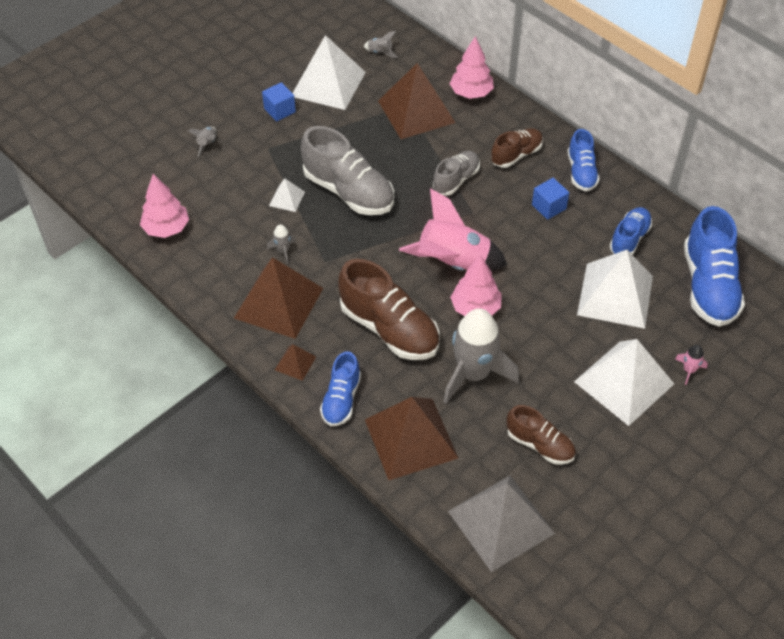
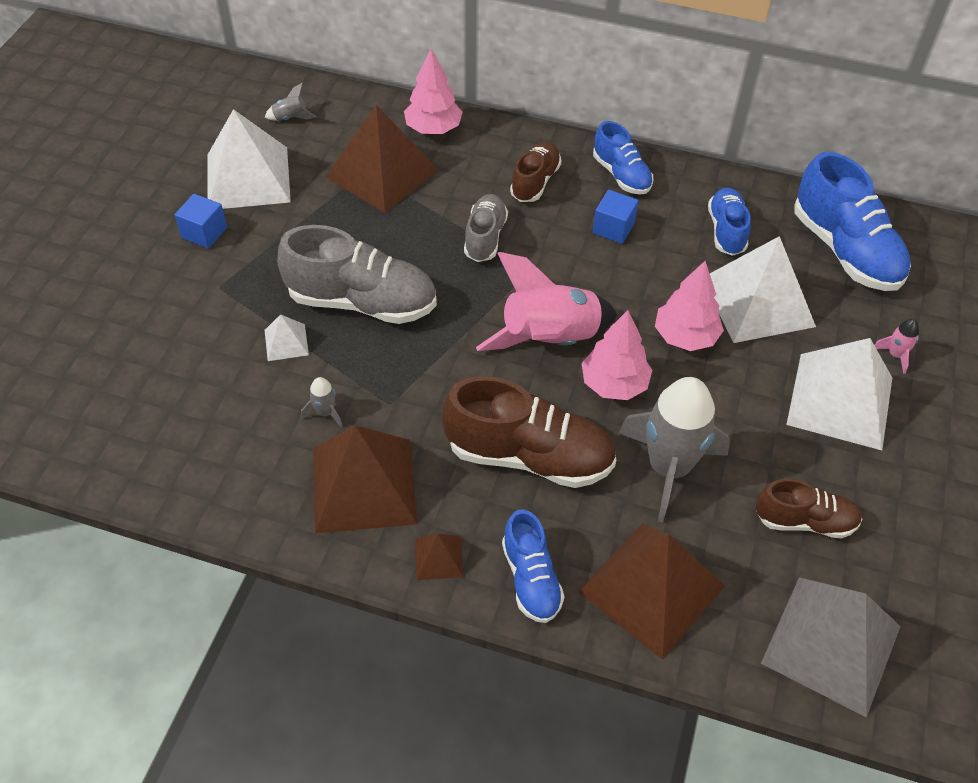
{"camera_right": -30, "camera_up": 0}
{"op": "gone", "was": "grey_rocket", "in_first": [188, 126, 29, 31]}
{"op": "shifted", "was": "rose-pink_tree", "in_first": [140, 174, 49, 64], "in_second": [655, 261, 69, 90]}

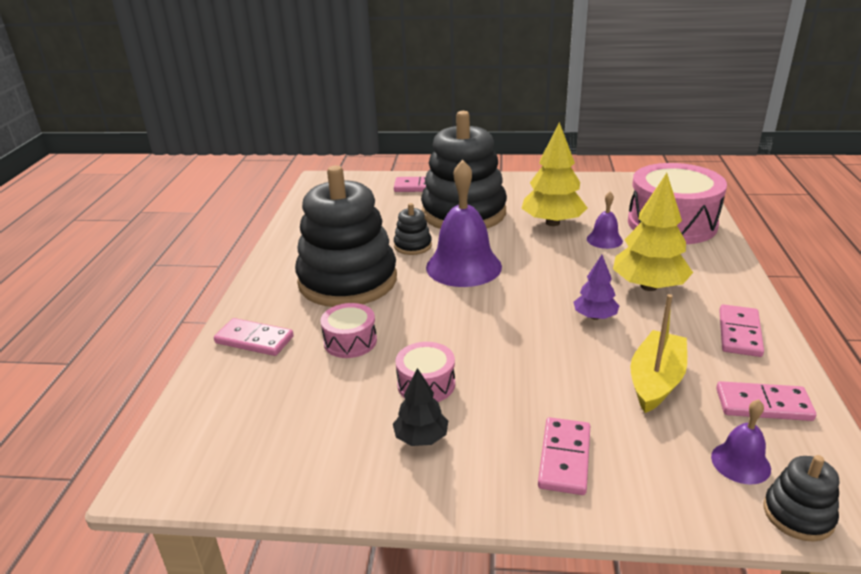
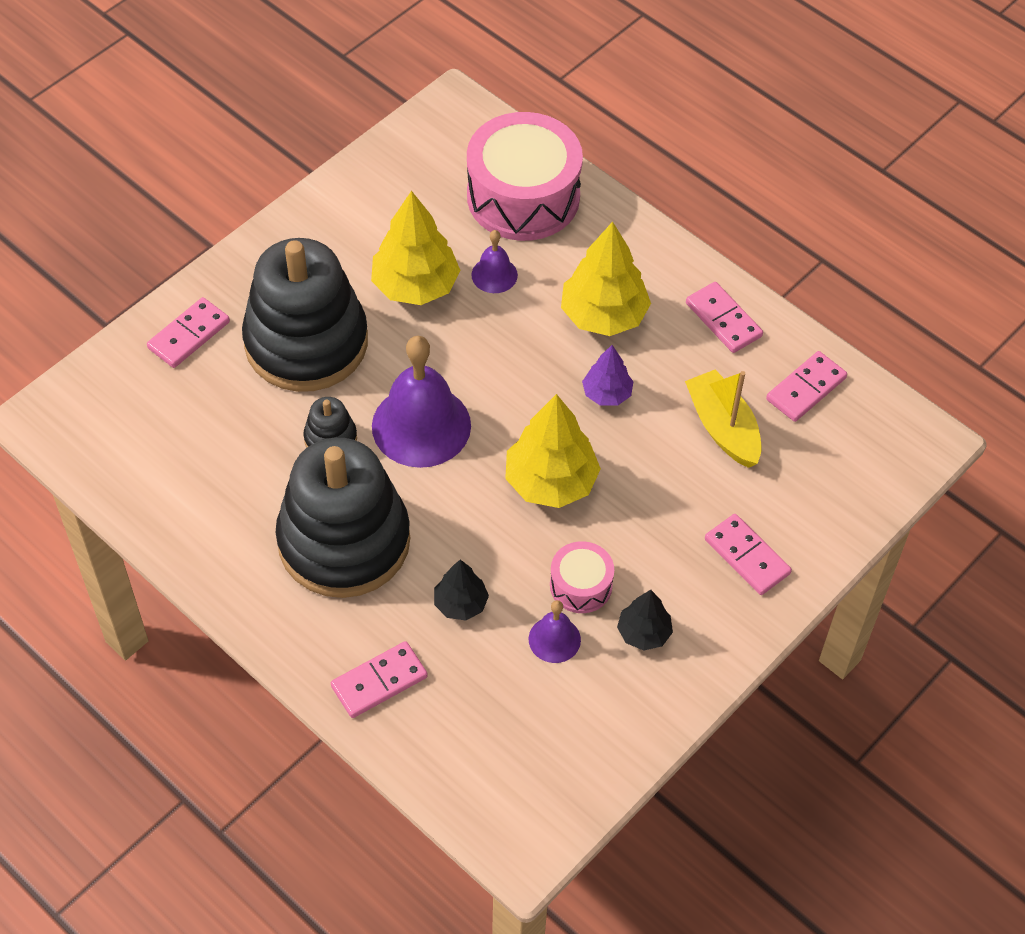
{"camera_right": -55, "camera_up": 25}
{"op": "swapped", "was": "rose-pink_drum", "now": "ebony_tree", "in_first": [320, 303, 57, 55], "in_second": [434, 560, 55, 61]}
{"op": "shifted", "was": "purple_bell", "in_first": [711, 399, 60, 86], "in_second": [529, 600, 52, 63]}
{"op": "gone", "was": "ebony_stacking_rings", "in_first": [764, 455, 75, 87]}
{"op": "new", "now": "bright_yellow_tree", "in_second": [505, 394, 96, 114]}

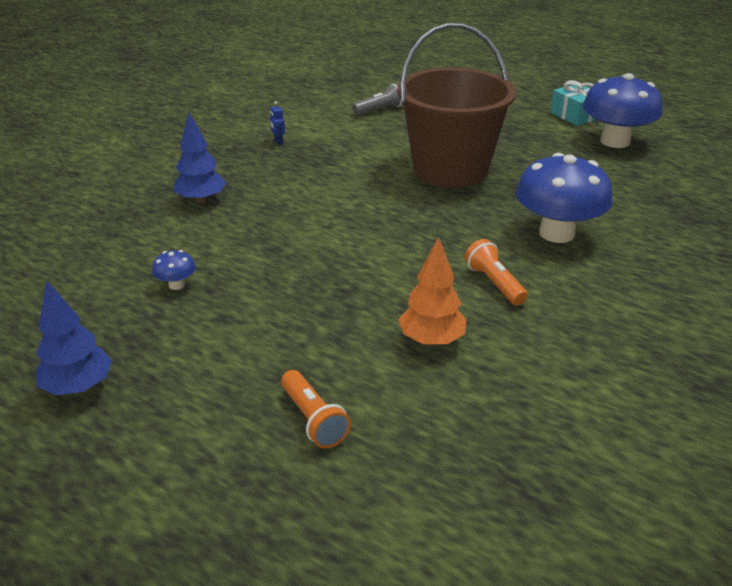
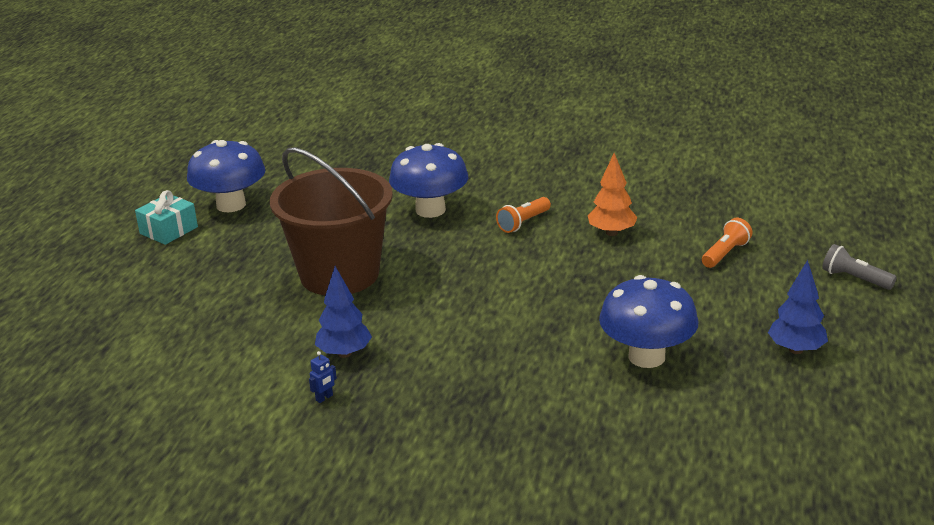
{"camera_right": -110, "camera_up": -5}
{"op": "shifted", "was": "grey_torch", "in_first": [352, 83, 52, 32], "in_second": [822, 244, 75, 46]}
{"op": "shifted", "was": "royal_blue_tree", "in_first": [174, 112, 52, 92], "in_second": [315, 266, 57, 92]}
{"op": "scaled", "was": "royal_blue_fungus", "in_first": [152, 250, 44, 40], "in_second": [599, 275, 99, 93], "ratio": 2.4}

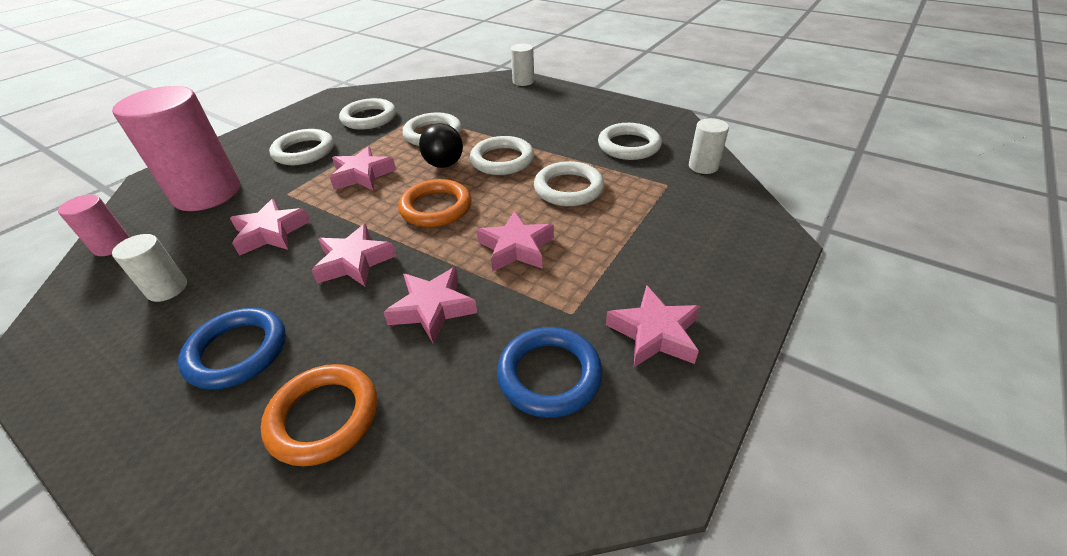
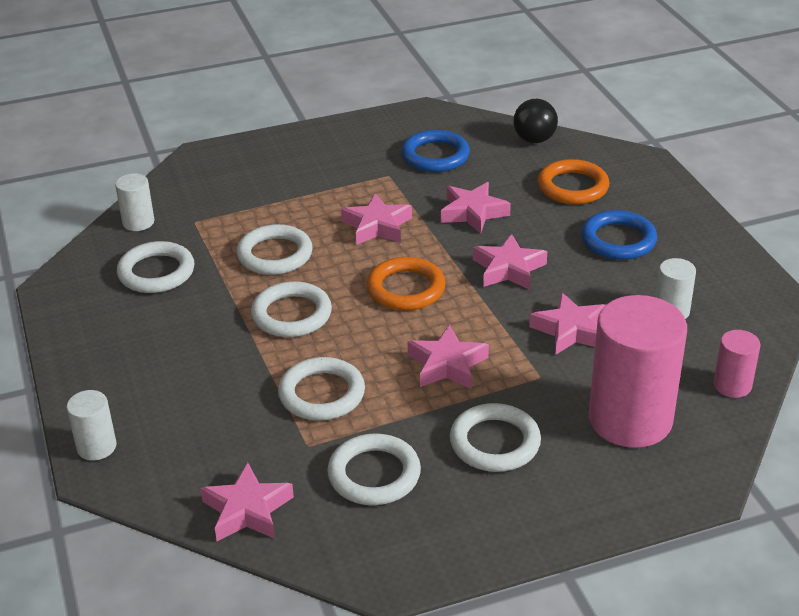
{"camera_right": -145, "camera_up": -5}
{"op": "shifted", "was": "ebony_sphere", "in_first": [419, 123, 44, 45], "in_second": [513, 99, 45, 44]}
{"op": "shifted", "was": "rose-pink_star_shape", "in_first": [606, 285, 94, 82], "in_second": [200, 463, 94, 78]}

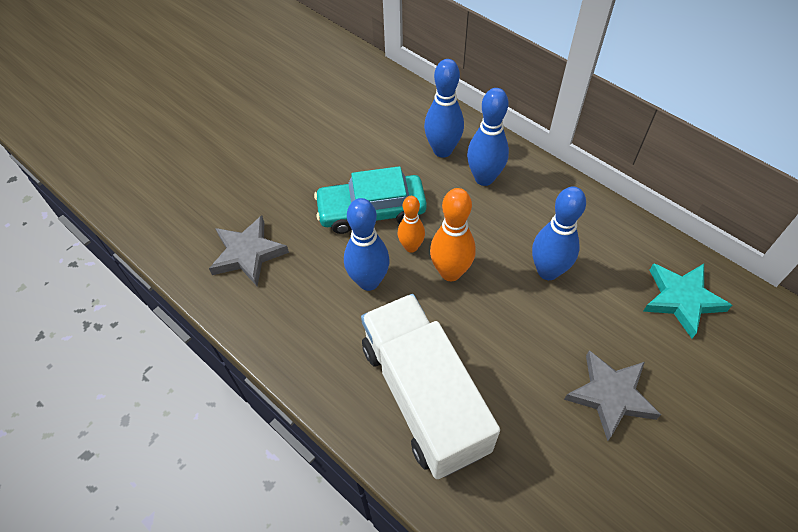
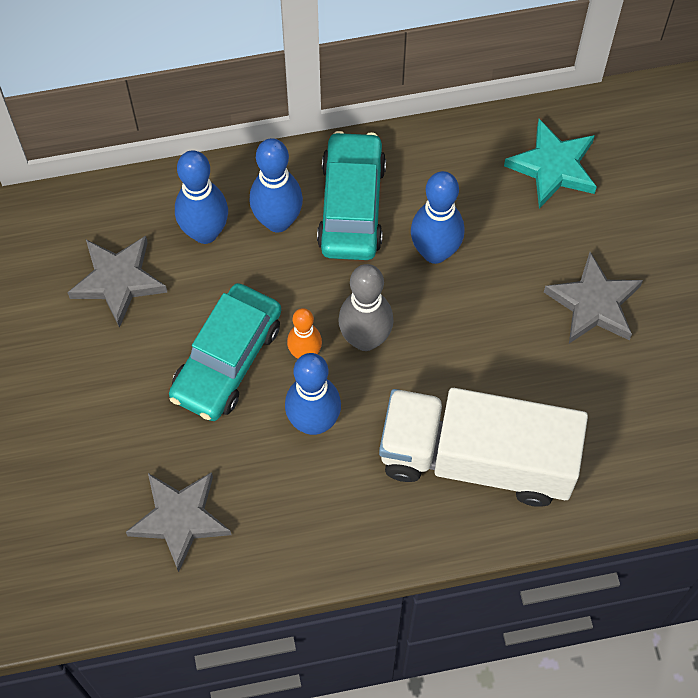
{"camera_right": -55, "camera_up": 10}
{"op": "repainted", "was": "bright_orange_bowling_pin", "now": "grey_bowling_pin", "in_first": [430, 188, 46, 93], "in_second": [338, 264, 56, 87]}
{"op": "new", "now": "teal_car", "in_second": [317, 131, 69, 129]}
{"op": "new", "now": "grey_star_shape", "in_second": [67, 236, 101, 92]}

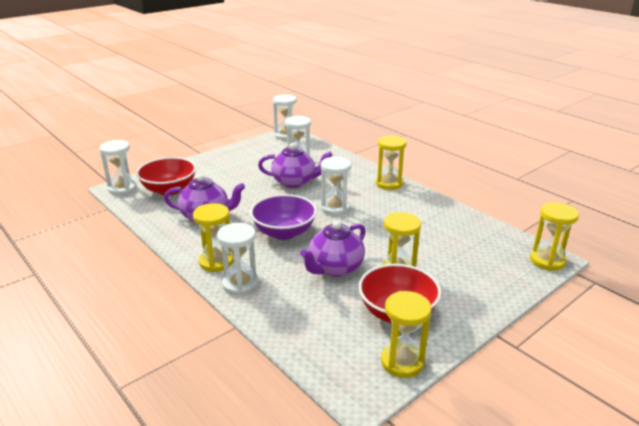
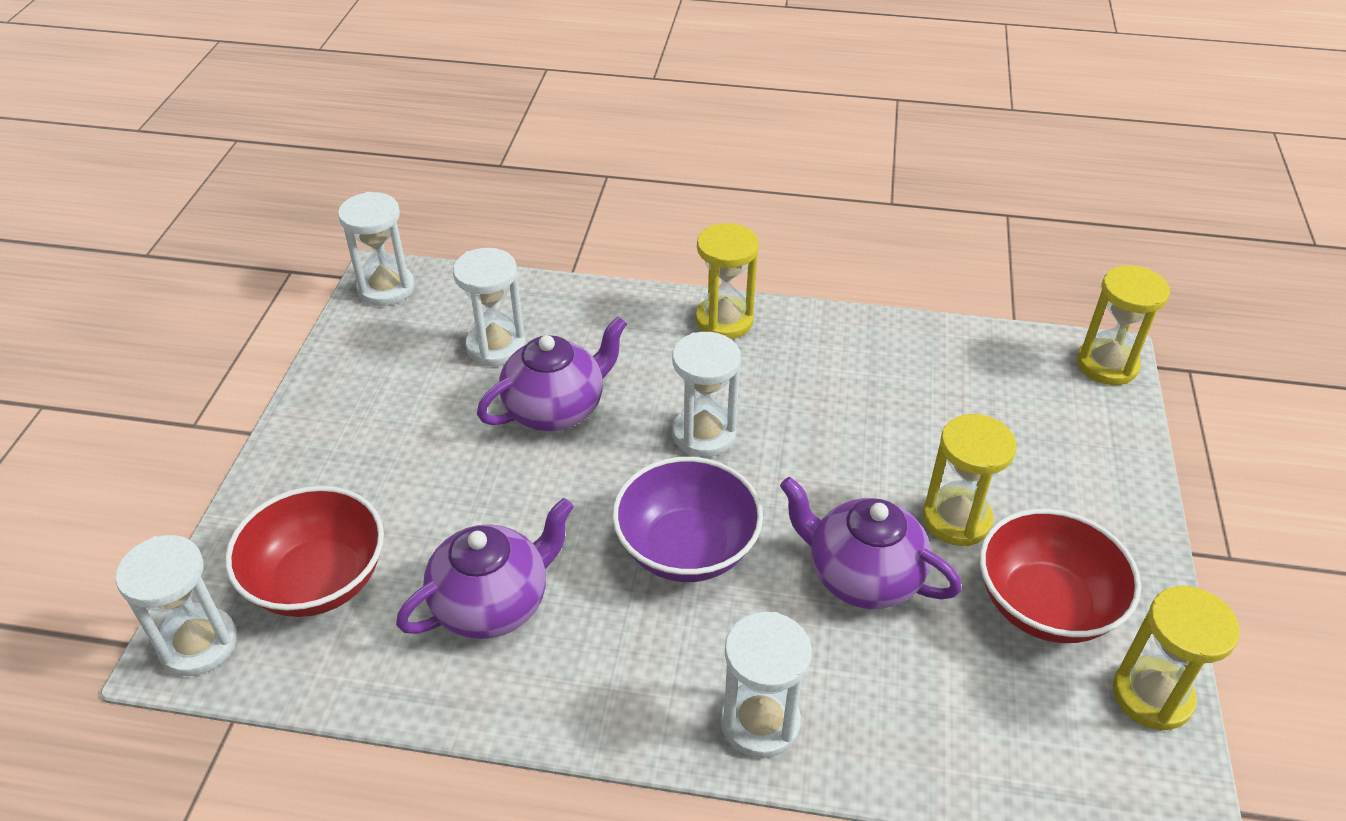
{"camera_right": -40, "camera_up": 15}
{"op": "gone", "was": "bright_yellow_sand_timer", "in_first": [193, 203, 41, 69]}
{"op": "rotated", "was": "purple_tea_pot", "in_first": [300, 221, 66, 56], "in_second": [780, 477, 182, 132], "clockwise": 120}

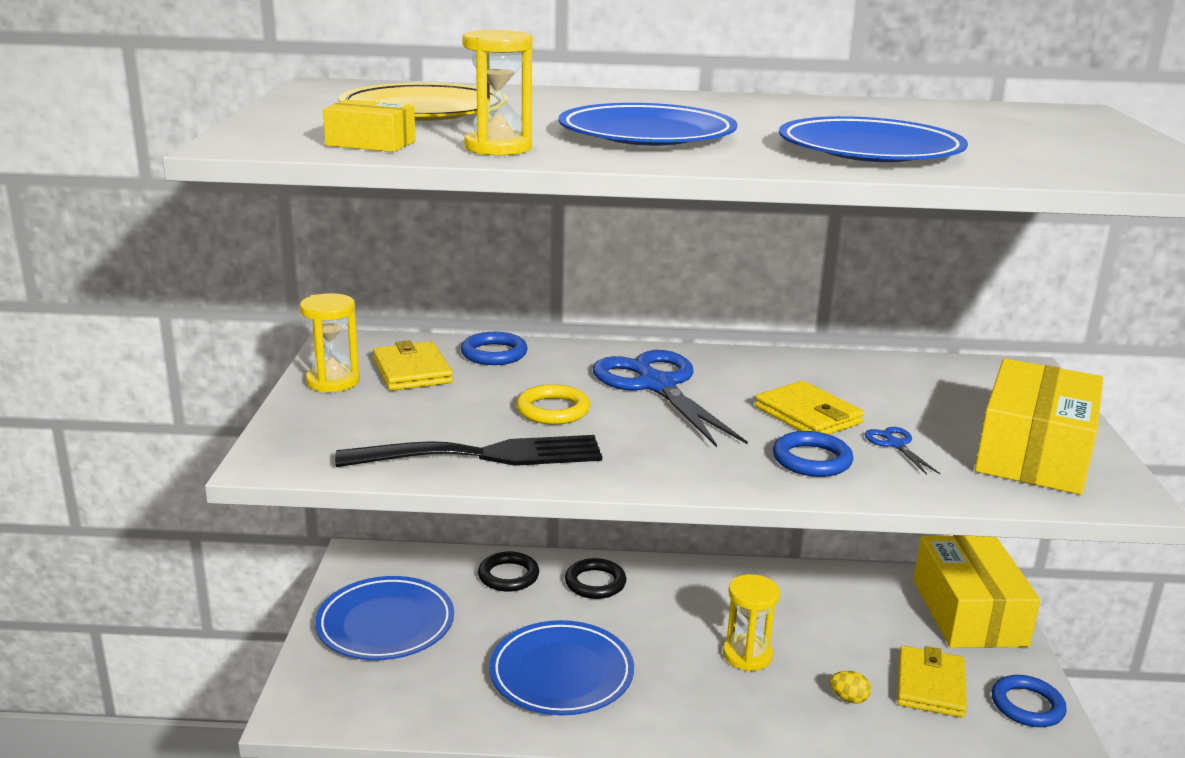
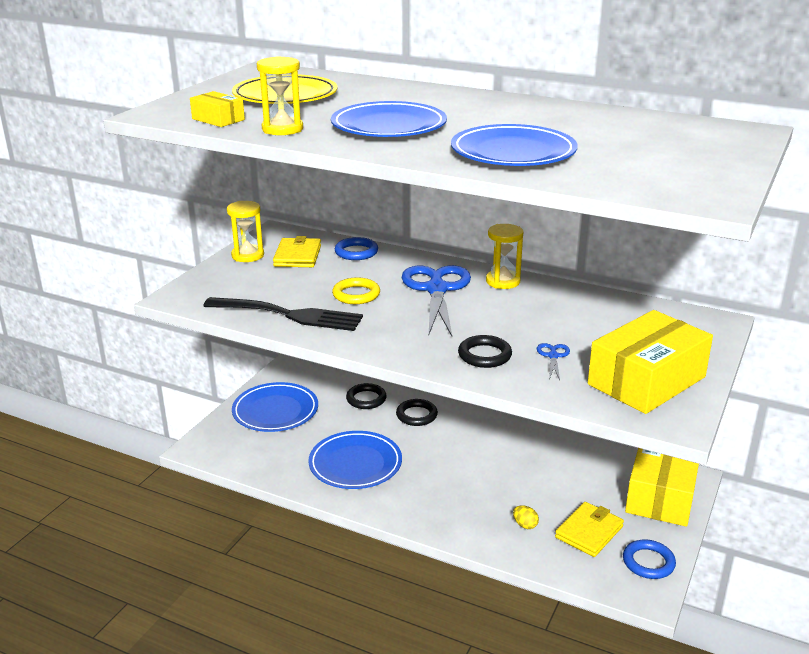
{"camera_right": 25, "camera_up": 5}
{"op": "gone", "was": "bright_yellow_wallet", "in_first": [755, 381, 109, 53]}
{"op": "repainted", "was": "royal_blue_ring", "now": "ebony_ring", "in_first": [773, 431, 80, 46], "in_second": [458, 335, 54, 33]}
{"op": "shifted", "was": "bright_yellow_sand_timer", "in_first": [723, 574, 57, 97], "in_second": [486, 224, 38, 65]}

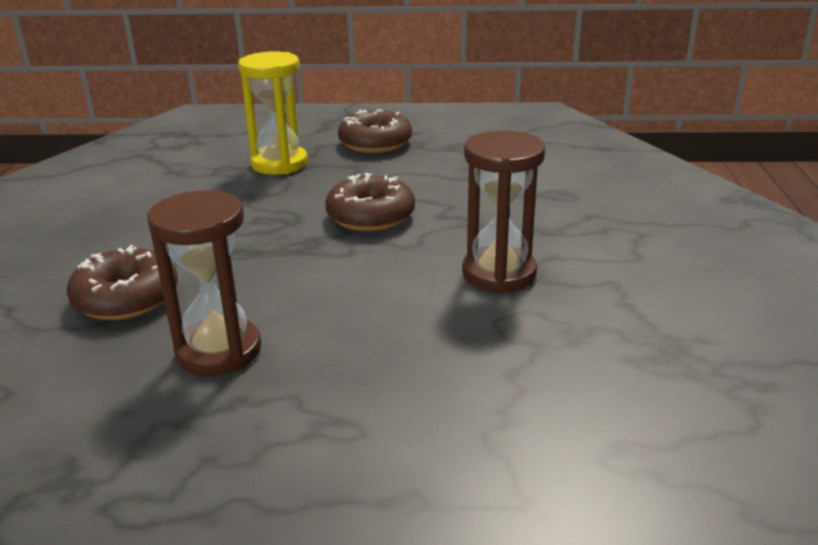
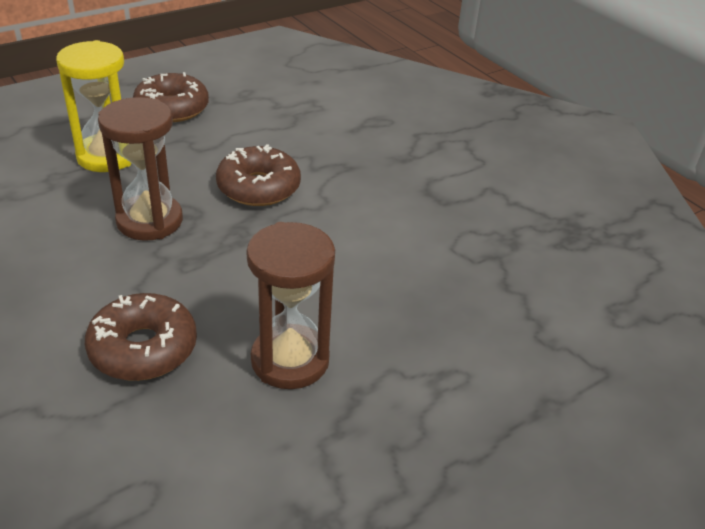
{"camera_right": -40, "camera_up": 10}
{"op": "shifted", "was": "dark_brown_sand_timer", "in_first": [462, 131, 83, 162], "in_second": [98, 97, 85, 144]}

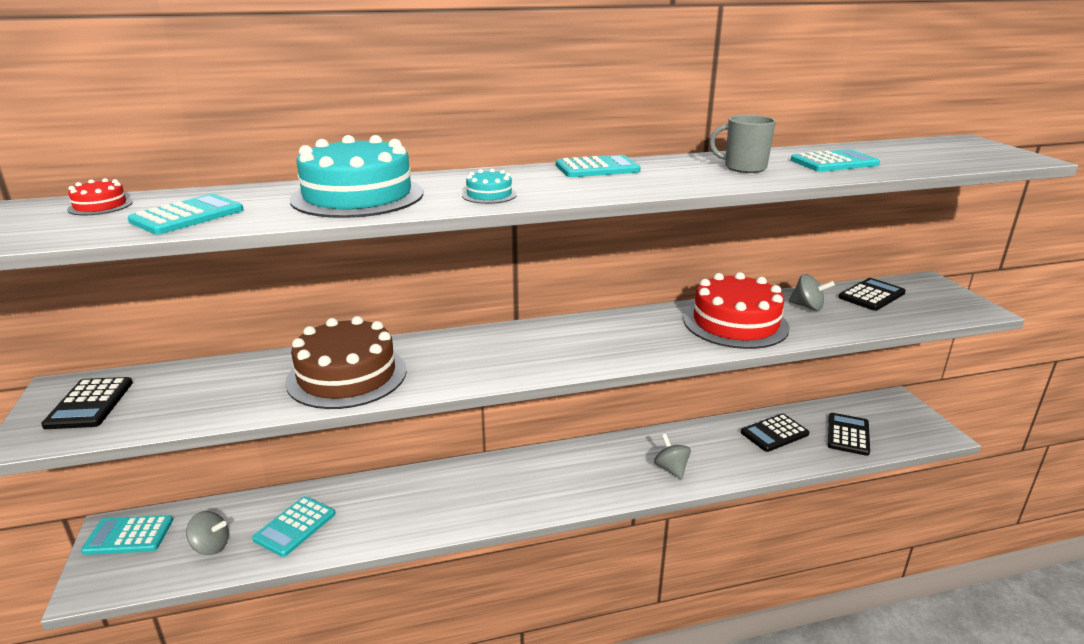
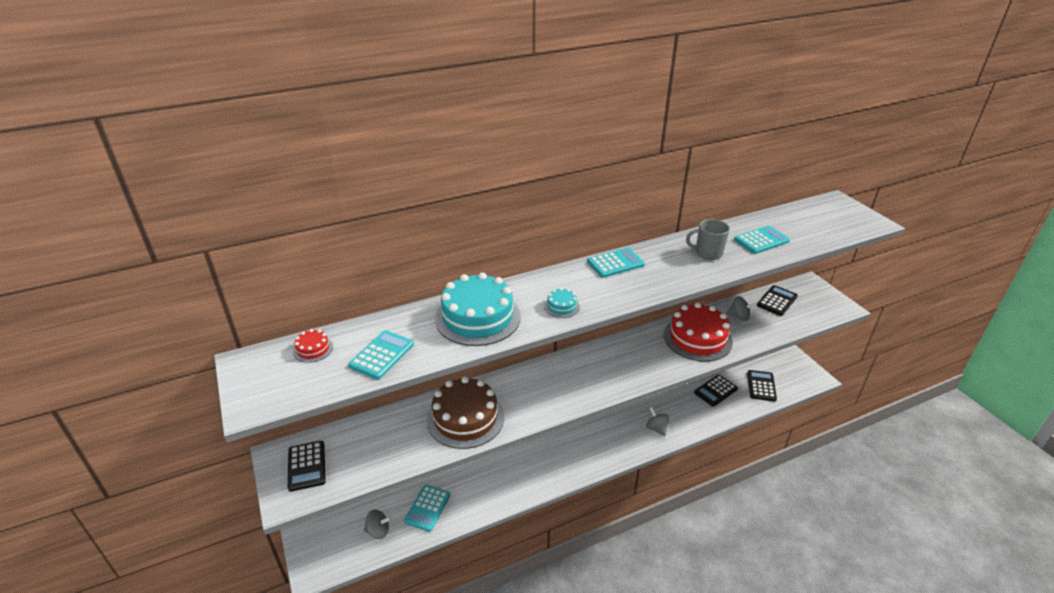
{"camera_right": -10, "camera_up": 10}
{"op": "gone", "was": "teal_adding_machine", "in_first": [81, 515, 92, 40]}

